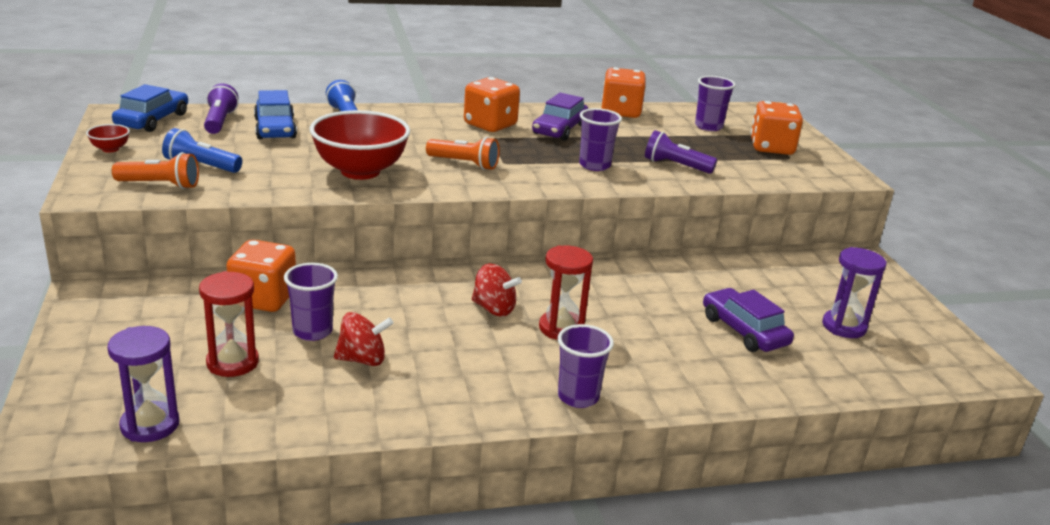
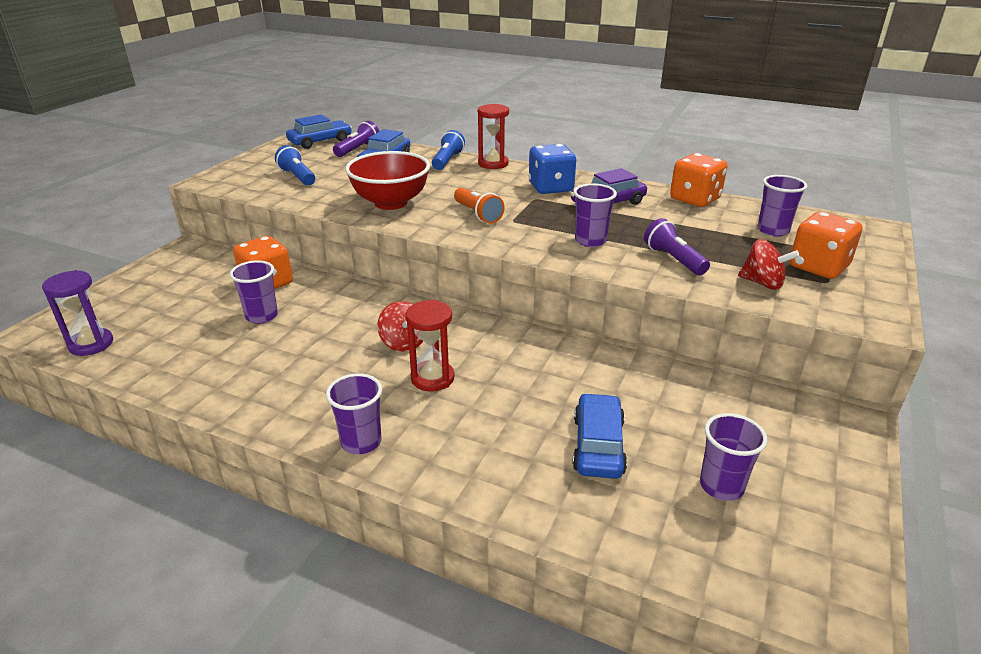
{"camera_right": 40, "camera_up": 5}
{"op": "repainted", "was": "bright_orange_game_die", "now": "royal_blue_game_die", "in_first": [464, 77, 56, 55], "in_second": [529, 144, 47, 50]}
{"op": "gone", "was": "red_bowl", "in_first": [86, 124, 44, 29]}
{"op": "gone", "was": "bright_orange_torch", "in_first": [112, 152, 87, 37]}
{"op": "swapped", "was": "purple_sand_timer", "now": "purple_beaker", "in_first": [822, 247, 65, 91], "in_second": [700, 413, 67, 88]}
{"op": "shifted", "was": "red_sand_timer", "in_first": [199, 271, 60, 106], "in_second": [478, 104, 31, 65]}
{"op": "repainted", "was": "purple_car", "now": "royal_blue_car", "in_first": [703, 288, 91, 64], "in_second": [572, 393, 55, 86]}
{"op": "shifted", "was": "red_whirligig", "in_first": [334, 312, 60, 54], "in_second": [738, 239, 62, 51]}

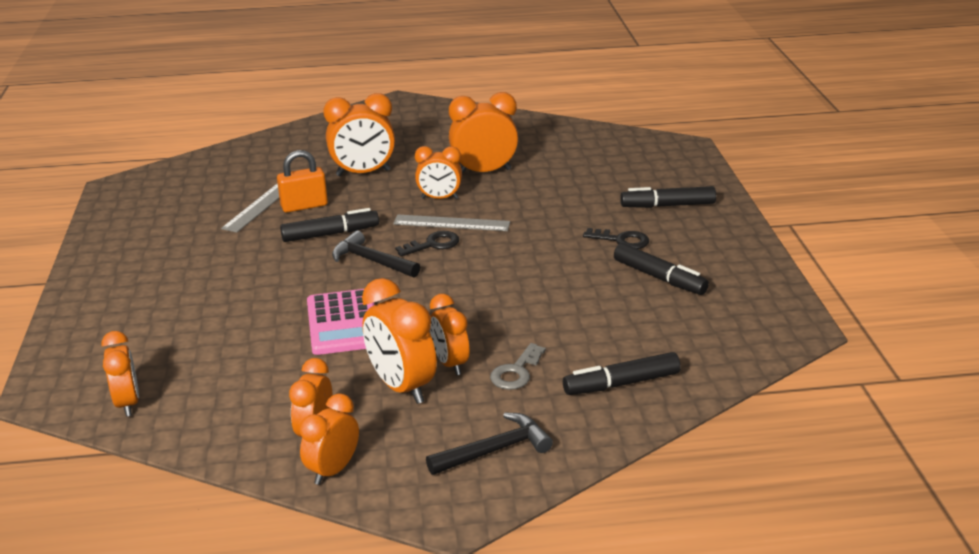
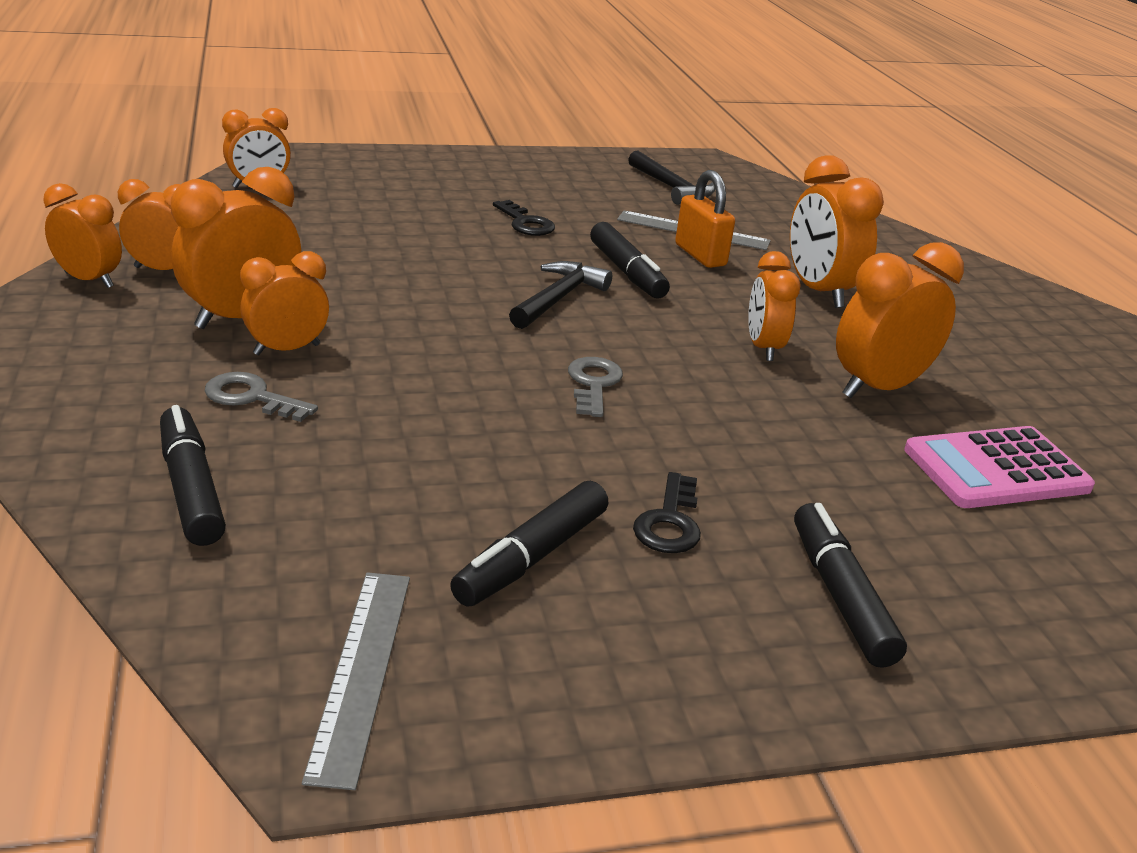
{"camera_right": 80, "camera_up": 0}
{"op": "rotated", "was": "bright_orange_bedside_clock", "in_first": [449, 92, 69, 82], "in_second": [836, 242, 128, 156], "clockwise": -105}
{"op": "shifted", "was": "grey_ruler", "in_first": [393, 214, 117, 17], "in_second": [302, 572, 108, 218]}
{"op": "shifted", "was": "ebony_key", "in_first": [395, 231, 64, 25], "in_second": [493, 200, 62, 36]}
{"op": "shifted", "was": "rose-pink_adding_machine", "in_first": [307, 289, 67, 66], "in_second": [904, 426, 191, 82]}
{"op": "shifted", "was": "ebony_claw_hammer", "in_first": [426, 413, 127, 62], "in_second": [628, 151, 87, 54]}
{"op": "new", "now": "grey_key", "in_second": [568, 357, 55, 60]}

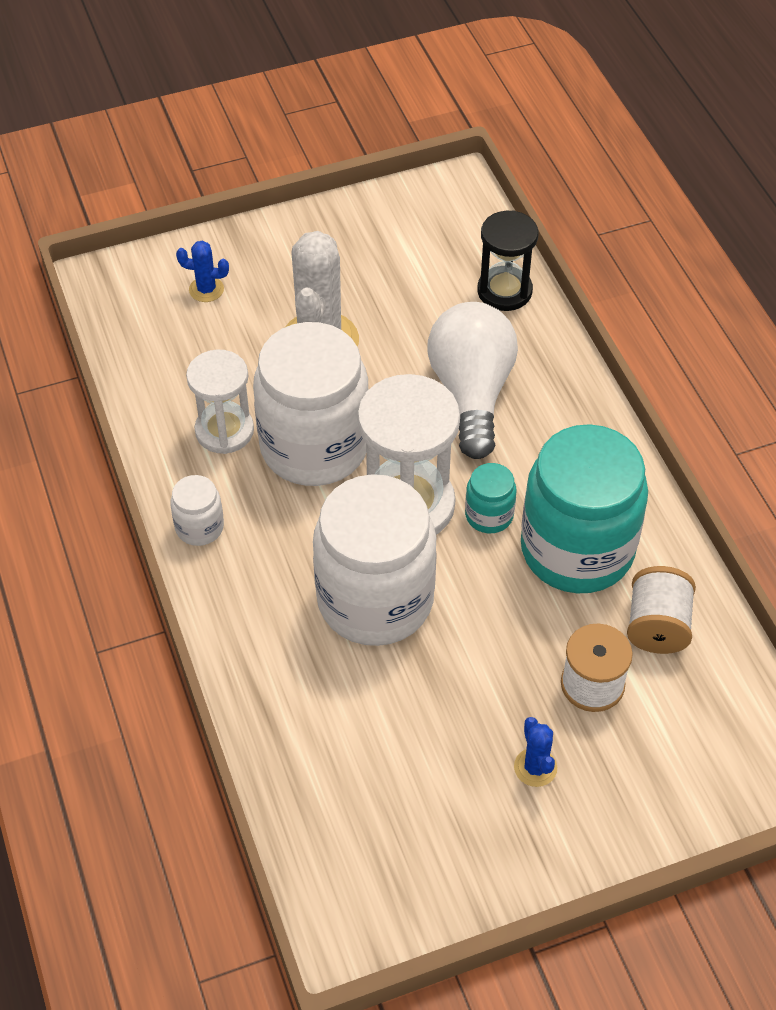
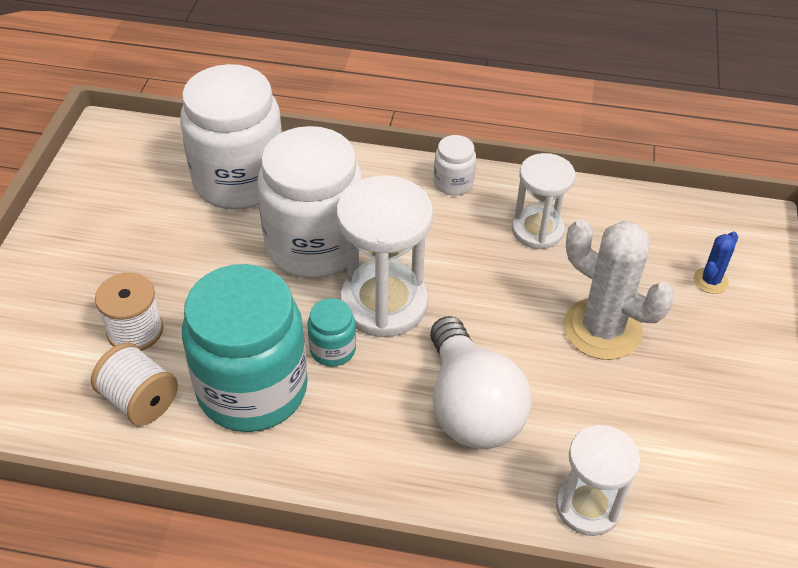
{"camera_right": 120, "camera_up": -5}
{"op": "repainted", "was": "ebony_sand_timer", "now": "white_sand_timer", "in_first": [477, 210, 61, 101], "in_second": [556, 425, 84, 111]}
{"op": "rotated", "was": "white_light_bulb", "in_first": [427, 302, 91, 157], "in_second": [430, 316, 101, 133], "clockwise": 45}
{"op": "shifted", "was": "white_preserve_jar", "in_first": [253, 322, 115, 164], "in_second": [180, 64, 102, 145]}
{"op": "gone", "was": "royal_blue_prickly_plant", "in_first": [514, 717, 43, 70]}

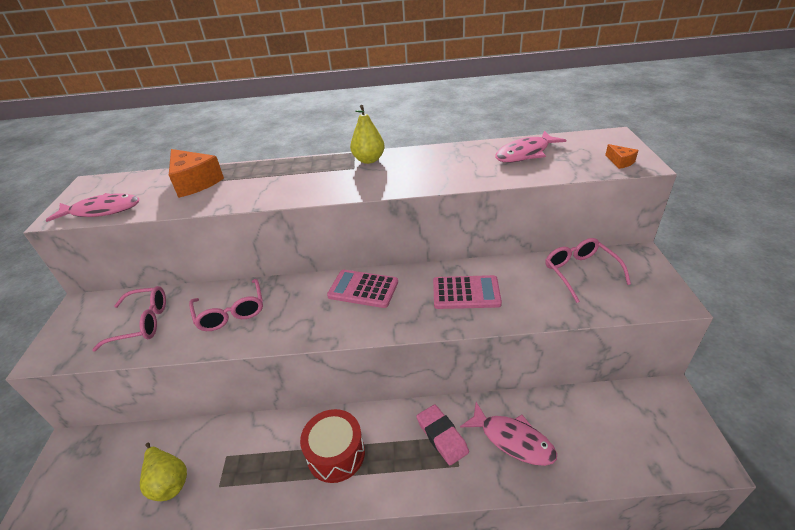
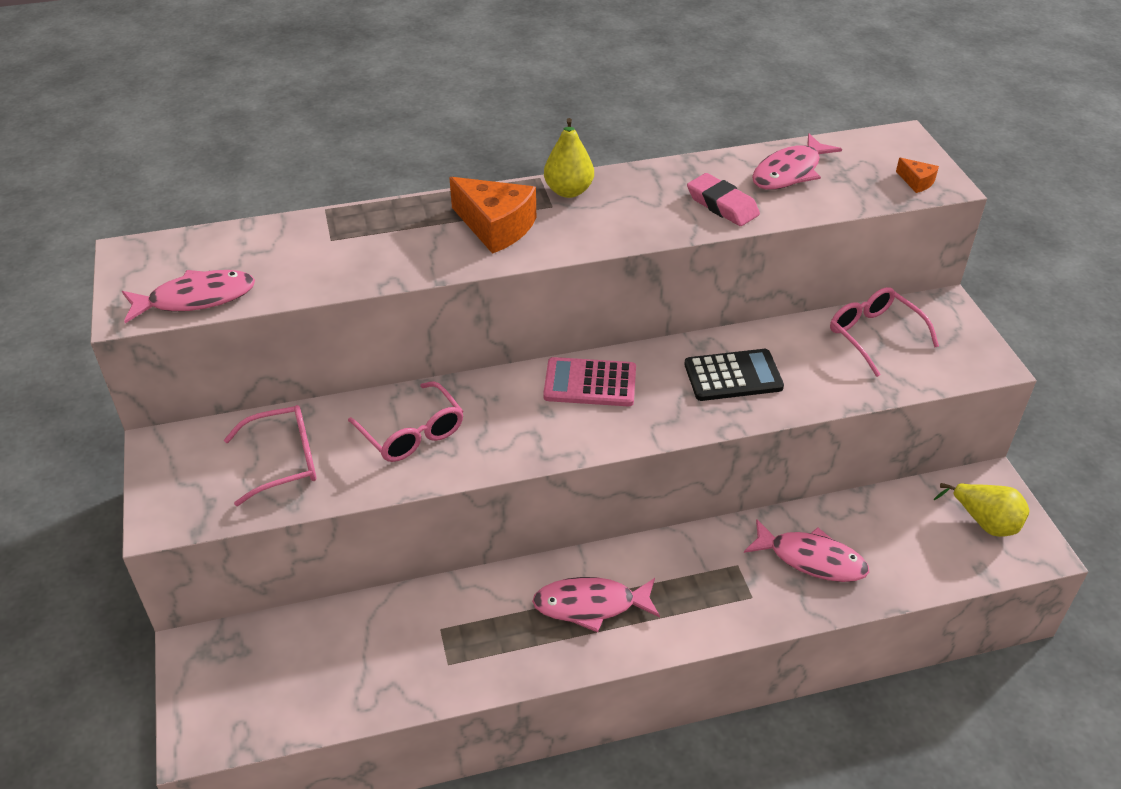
{"camera_right": -15, "camera_up": 5}
{"op": "shifted", "was": "bright_orange_cheese", "in_first": [169, 149, 55, 49], "in_second": [449, 177, 87, 77]}
{"op": "repainted", "was": "rose-pink_adding_machine", "now": "ebony_adding_machine", "in_first": [433, 275, 69, 34], "in_second": [684, 349, 100, 52]}
{"op": "shifted", "was": "rose-pink_eraser", "in_first": [416, 404, 53, 61], "in_second": [687, 173, 73, 53]}
{"op": "swapped", "was": "red_drum", "now": "rose-pink_fish_figure", "in_first": [300, 409, 65, 74], "in_second": [532, 577, 128, 56]}
{"op": "shifted", "was": "bright_yellow_pear_fruit", "in_first": [140, 443, 47, 58], "in_second": [934, 483, 96, 54]}

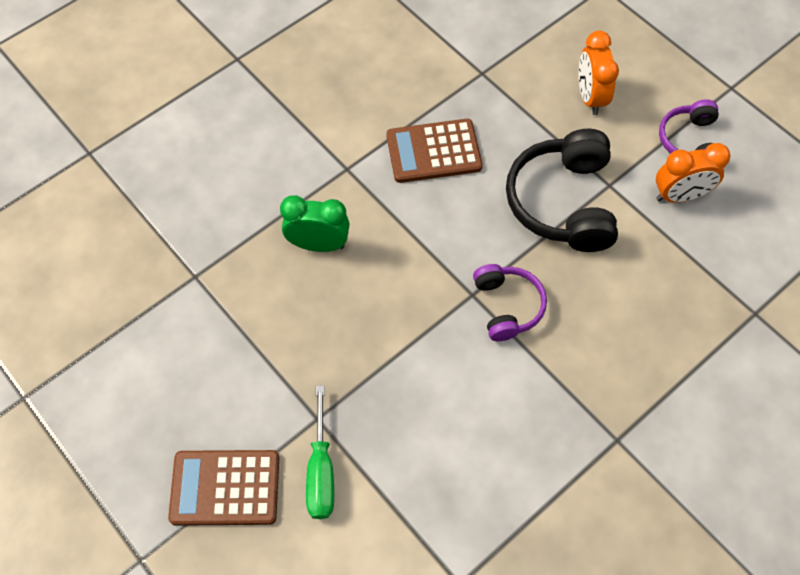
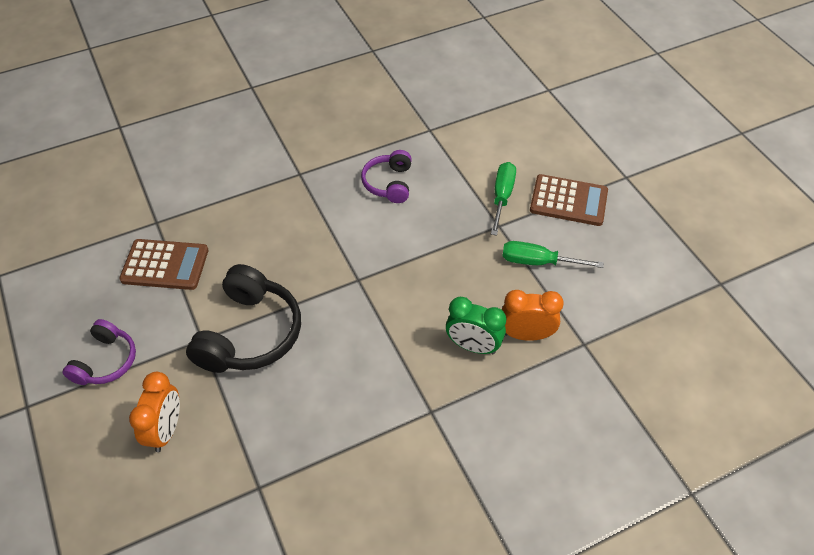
{"camera_right": -165, "camera_up": -10}
{"op": "shifted", "was": "dark_brown_adding_machine", "in_first": [387, 119, 96, 64], "in_second": [119, 239, 89, 51]}
{"op": "shifted", "was": "bright_orange_bedside_clock", "in_first": [656, 143, 74, 60], "in_second": [502, 290, 62, 51]}
{"op": "shifted", "was": "purple_over-ear_headphones", "in_first": [473, 264, 74, 77], "in_second": [361, 150, 51, 53]}
{"op": "new", "now": "leaf-green_flat_screwdriver", "in_second": [502, 241, 102, 27]}

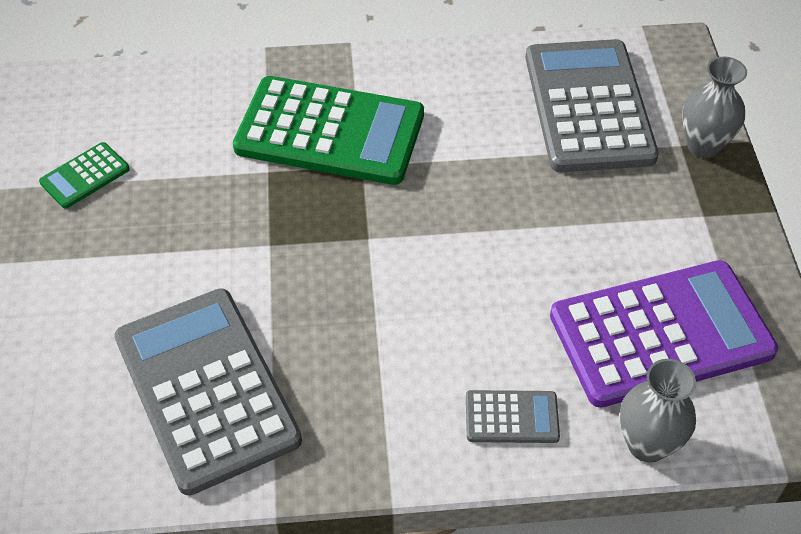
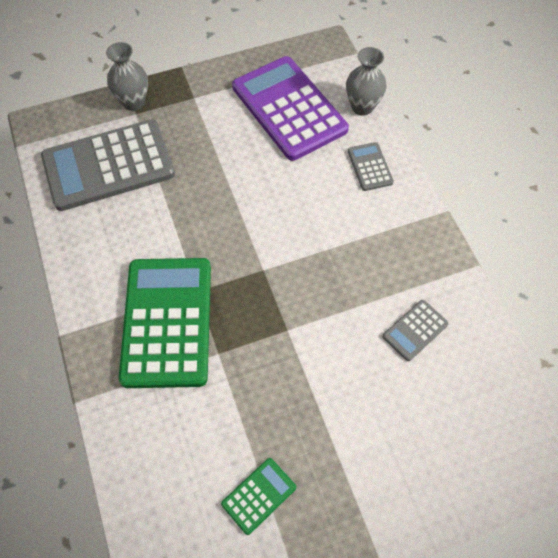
{"camera_right": -105, "camera_up": 10}
{"op": "rotated", "was": "leaf-green_adding_machine", "in_first": [39, 142, 91, 67], "in_second": [221, 458, 75, 77], "clockwise": -75}
{"op": "scaled", "was": "grey_adding_machine", "in_first": [115, 288, 187, 208], "in_second": [383, 300, 66, 61], "ratio": 0.44}

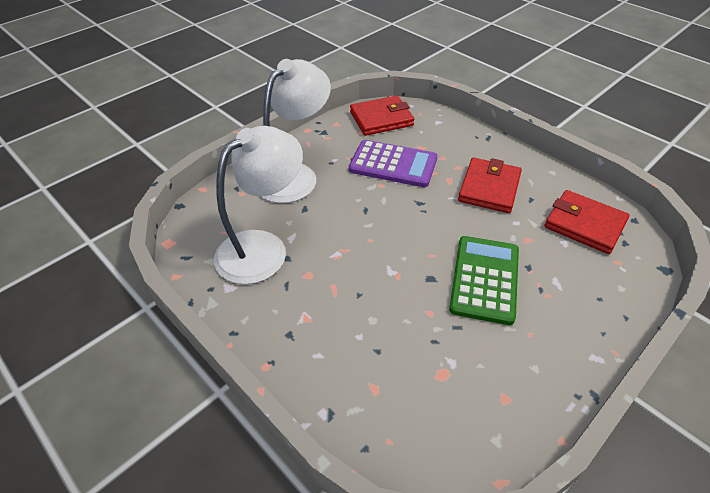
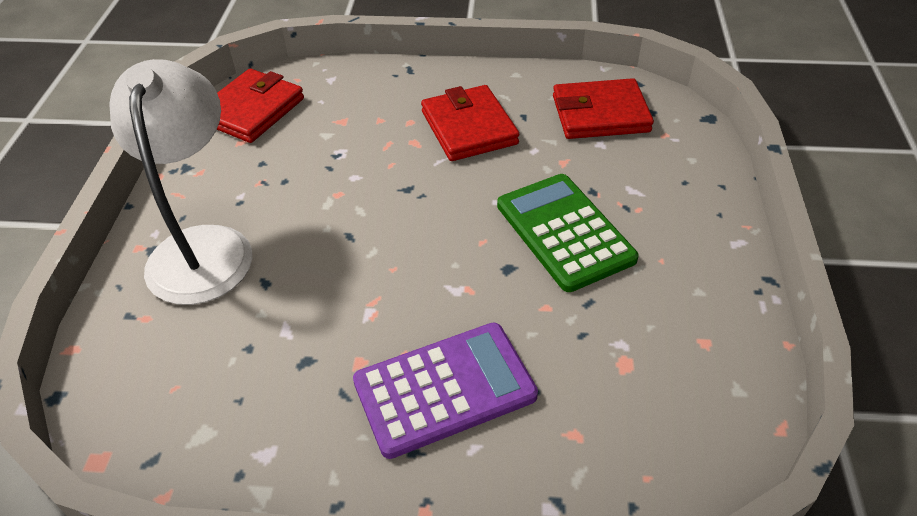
{"camera_right": -40, "camera_up": 0}
{"op": "gone", "was": "white_lamp", "in_first": [214, 126, 89, 158]}
{"op": "shifted", "was": "purple_adding_machine", "in_first": [349, 140, 88, 47], "in_second": [353, 323, 185, 136]}

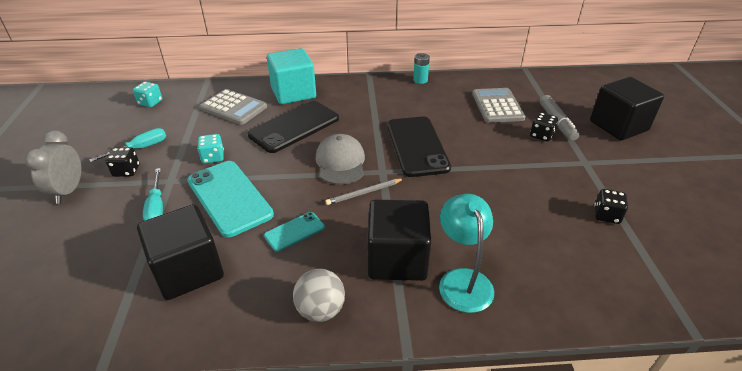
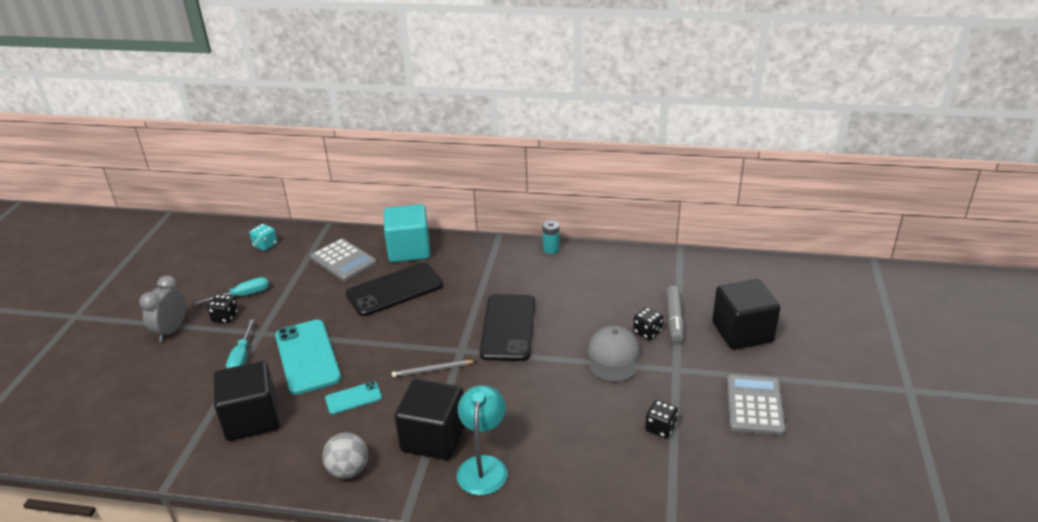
{"camera_right": 15, "camera_up": -5}
{"op": "shifted", "was": "grey_adding_machine", "in_first": [472, 88, 54, 35], "in_second": [727, 375, 59, 60]}
{"op": "gone", "was": "teal_game_die", "in_first": [197, 134, 27, 30]}
{"op": "shifted", "was": "grey_cap", "in_first": [315, 134, 50, 51], "in_second": [588, 326, 53, 56]}

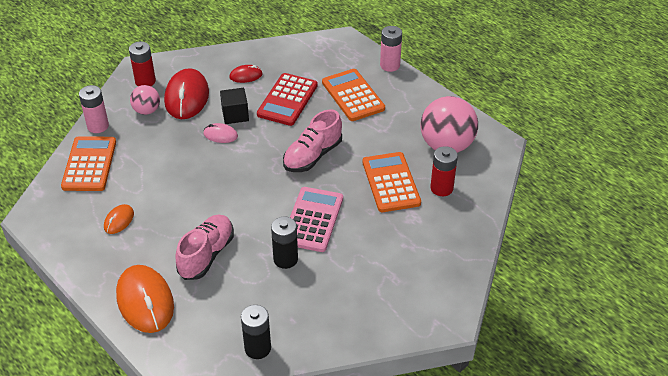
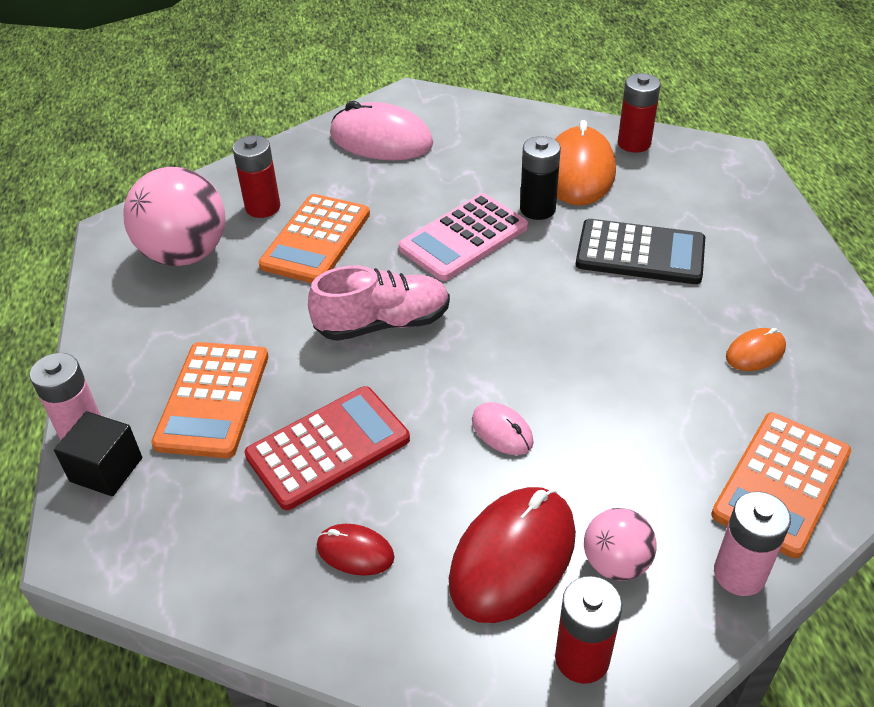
{"camera_right": -145, "camera_up": 0}
{"op": "shifted", "was": "ebony_solid_cube", "in_first": [220, 88, 29, 36], "in_second": [54, 411, 88, 86]}
{"op": "swapped", "was": "rose-pink_sneaker", "now": "ebony_adding_machine", "in_first": [175, 215, 59, 65], "in_second": [576, 219, 129, 65]}
{"op": "shifted", "was": "bright_orange_computer_mouse", "in_first": [116, 265, 58, 68], "in_second": [555, 120, 61, 85]}
{"op": "repainted", "was": "ebony_AA_battery", "now": "red_AA_battery", "in_first": [241, 305, 30, 54], "in_second": [618, 73, 43, 80]}
{"op": "new", "now": "rose-pink_computer_mouse", "in_second": [330, 101, 103, 59]}

